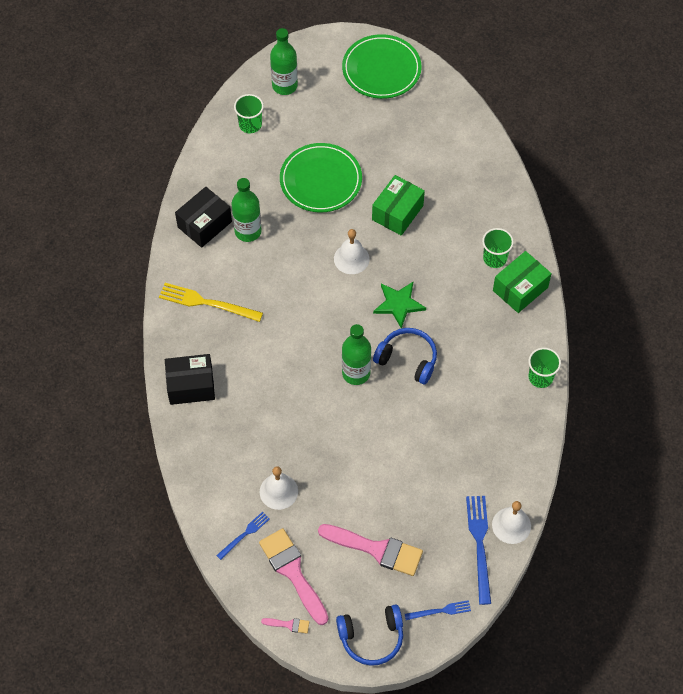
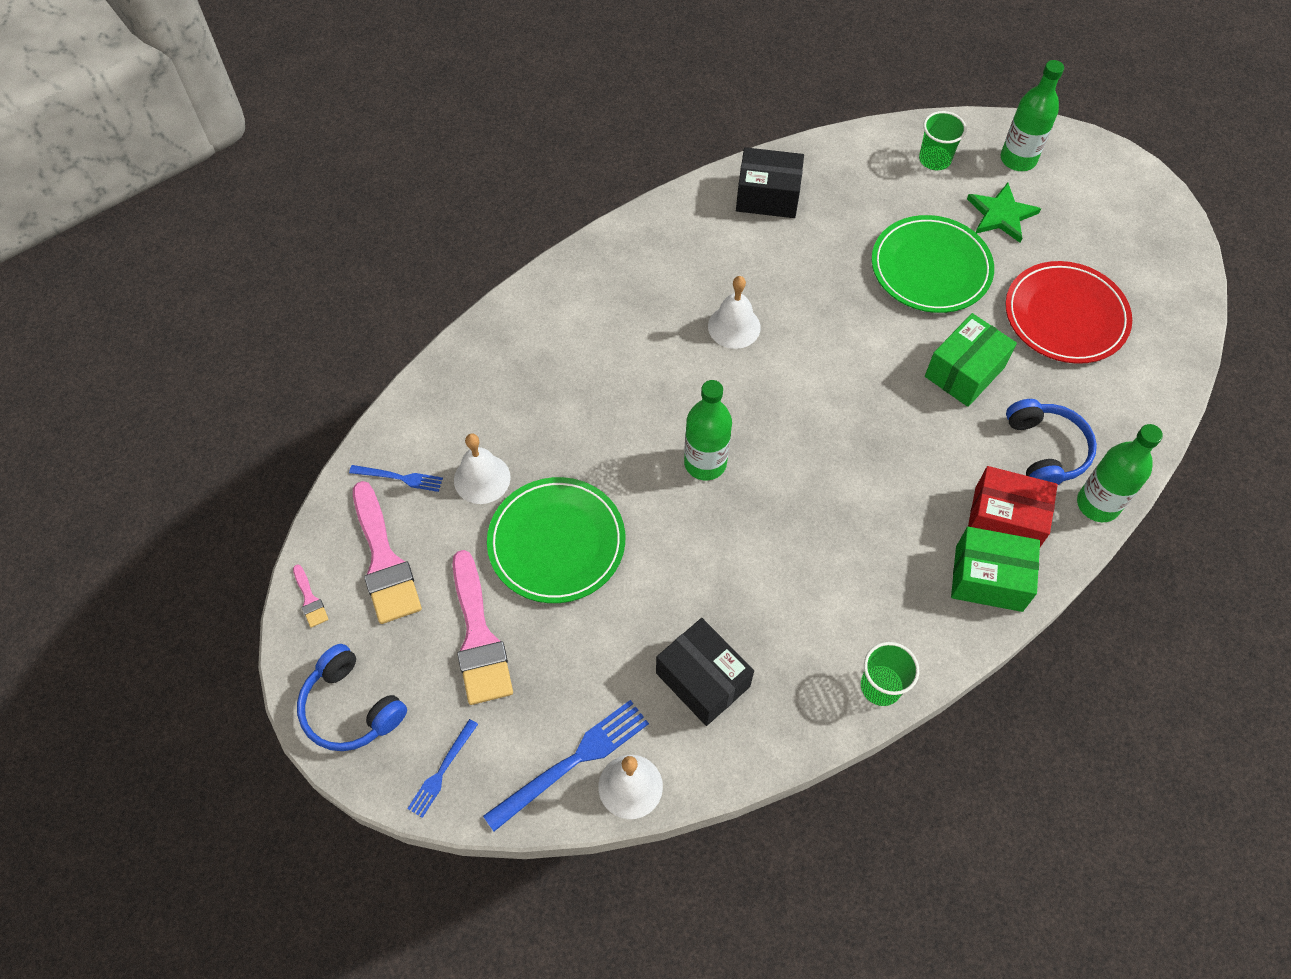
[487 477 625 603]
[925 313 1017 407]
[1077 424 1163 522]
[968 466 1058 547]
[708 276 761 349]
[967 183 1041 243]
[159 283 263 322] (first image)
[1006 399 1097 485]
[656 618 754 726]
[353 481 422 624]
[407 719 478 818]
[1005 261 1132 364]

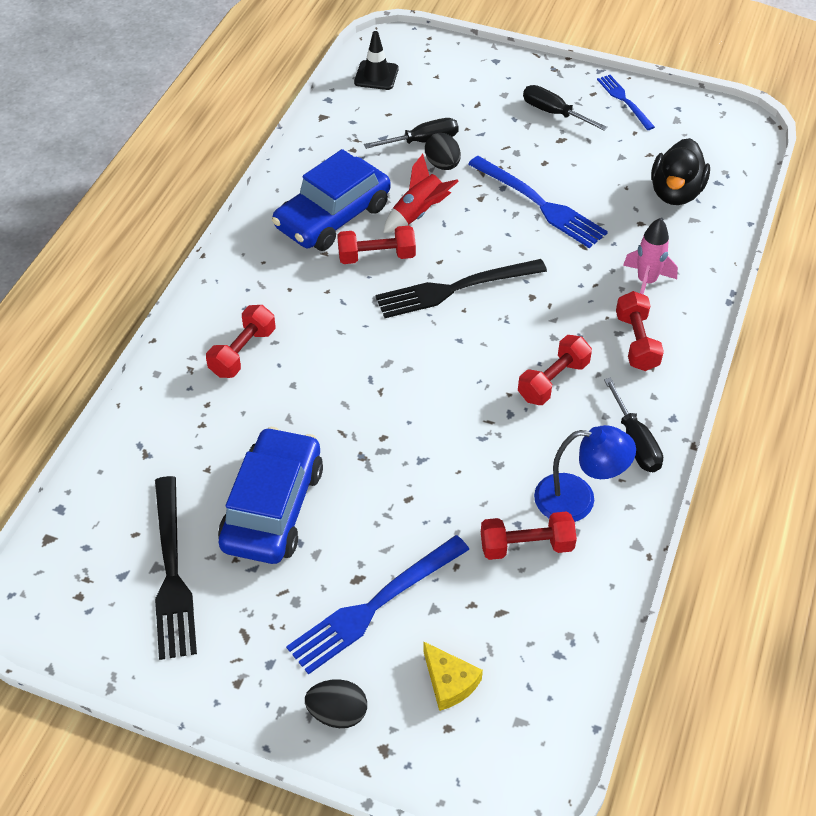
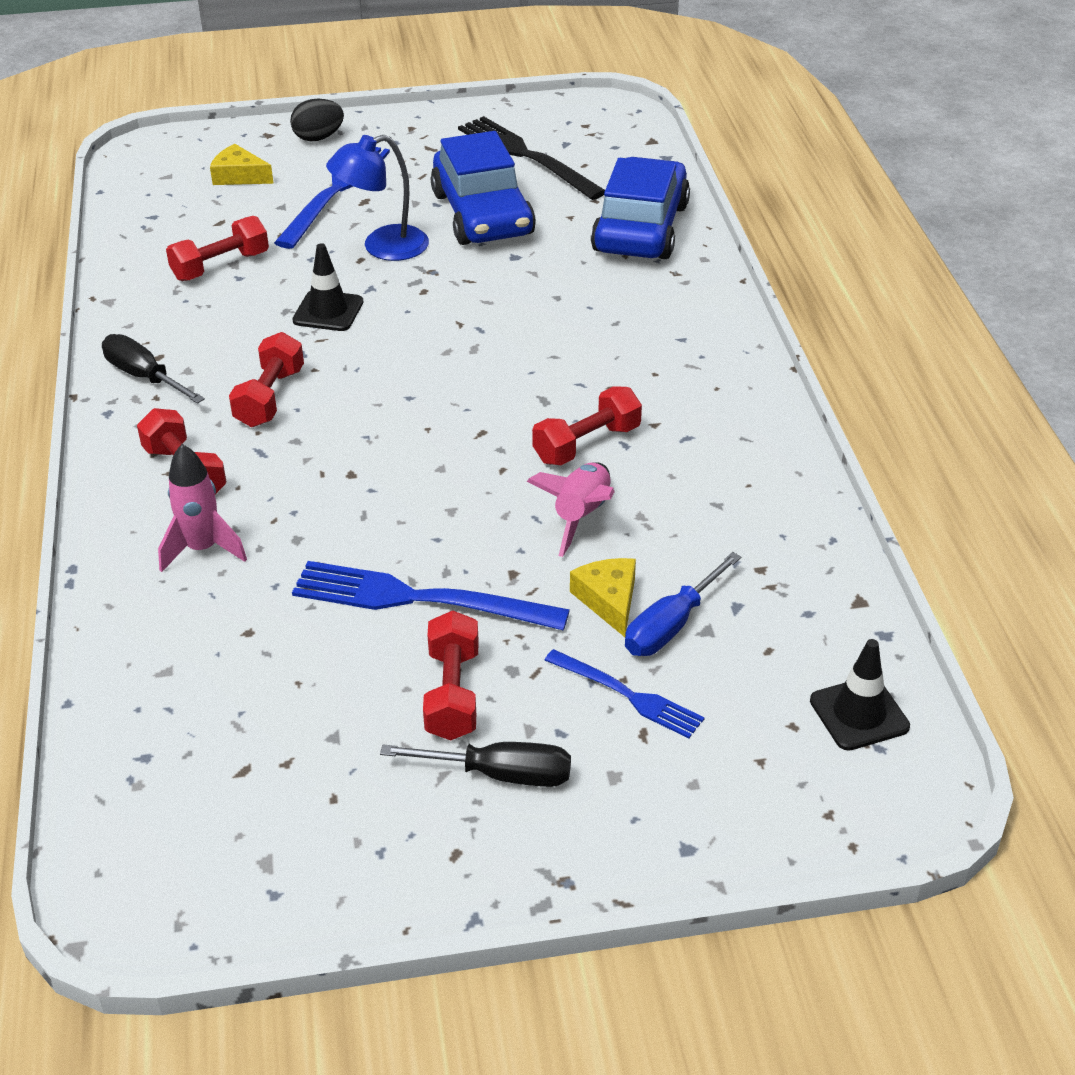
[545 649 705 739]
[625 552 741 656]
[570 558 636 637]
[651 138 710 205] (first image)
[591 157 690 259]
[527 462 615 557]
[375 259 547 318] (first image)
[423 610 479 741]
[326 135 429 261]
[292 243 363 331]

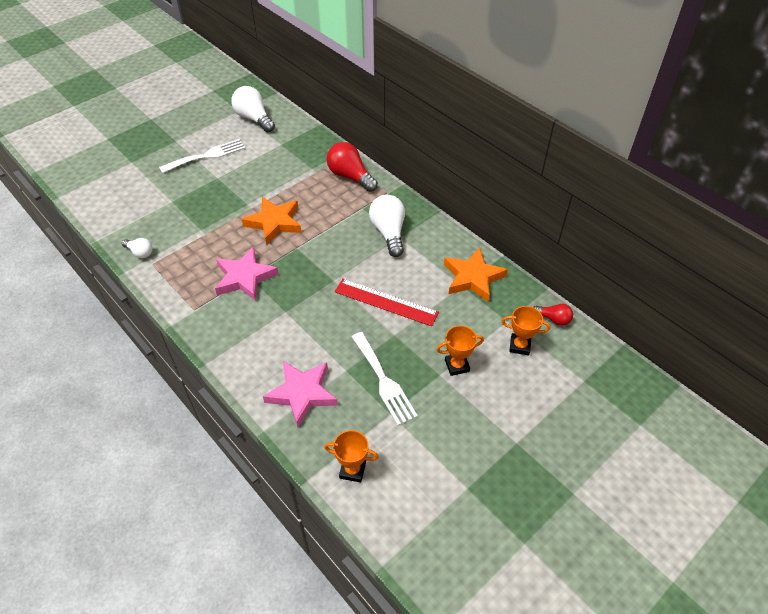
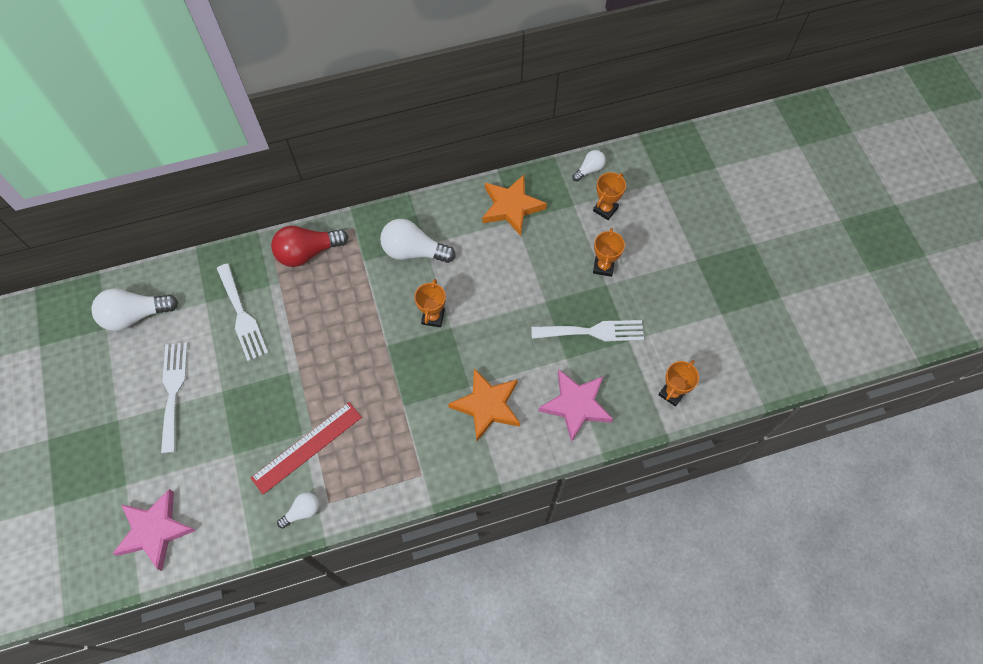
[448 368 520 441]
[113 489 196 571]
[251 402 362 494]
[572 150 606 182]
[217 263 268 361]
[414 279 446 327]

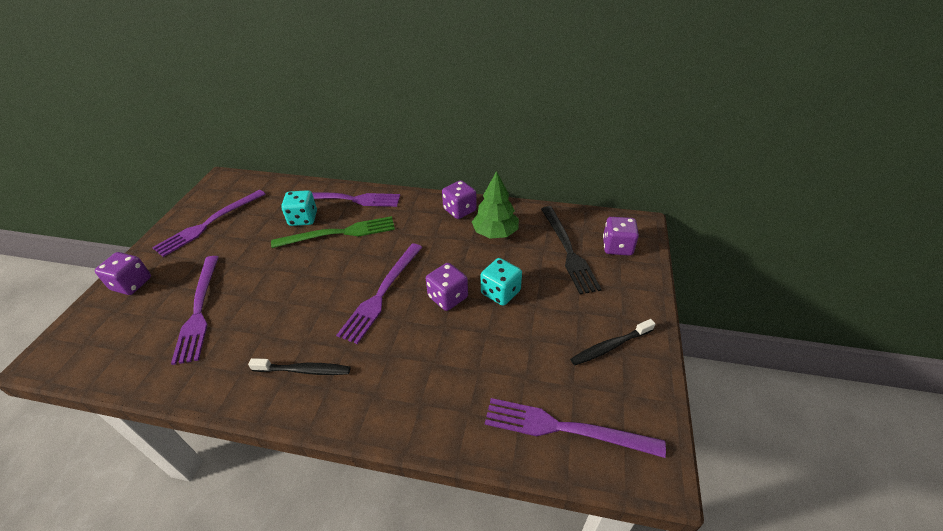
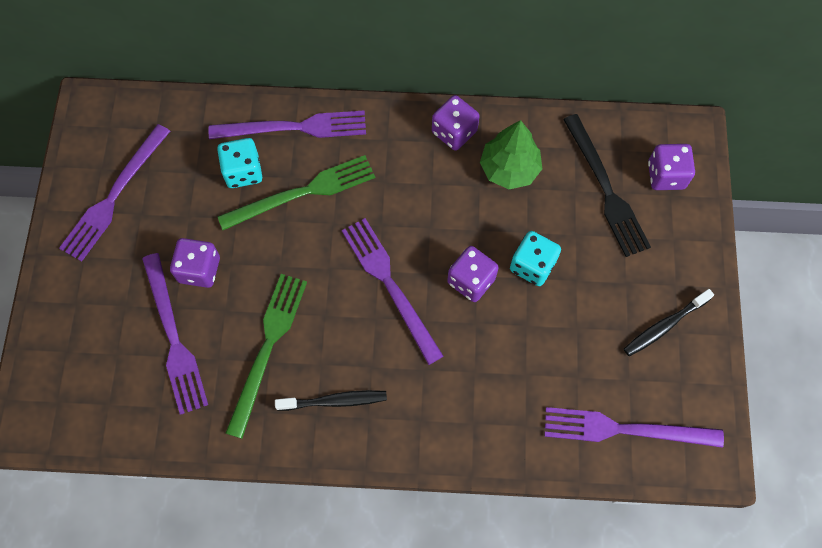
[342 218 444 365]
[170 238 220 288]
[226 274 307 439]

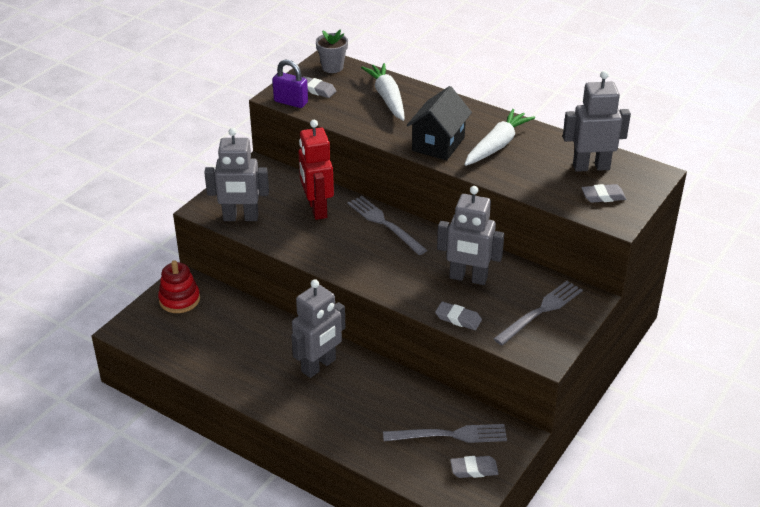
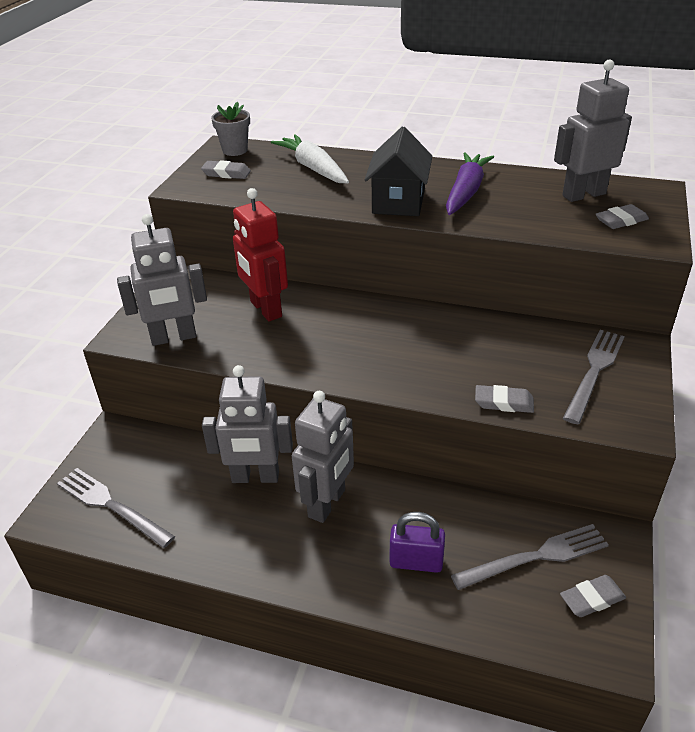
[389 512 445 573]
[446 152 494 215]
[202 365 293 483]
[57 468 175 548]
[158 260 200 313] (first image)

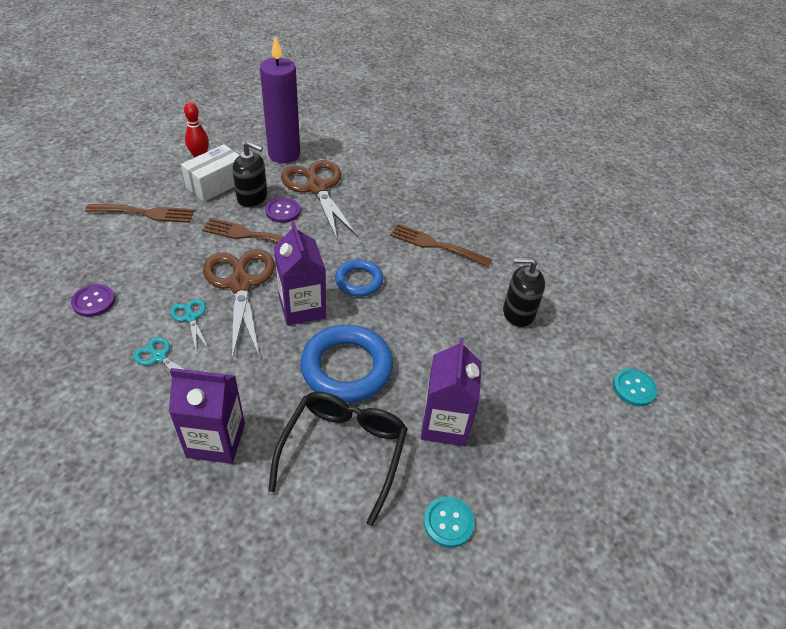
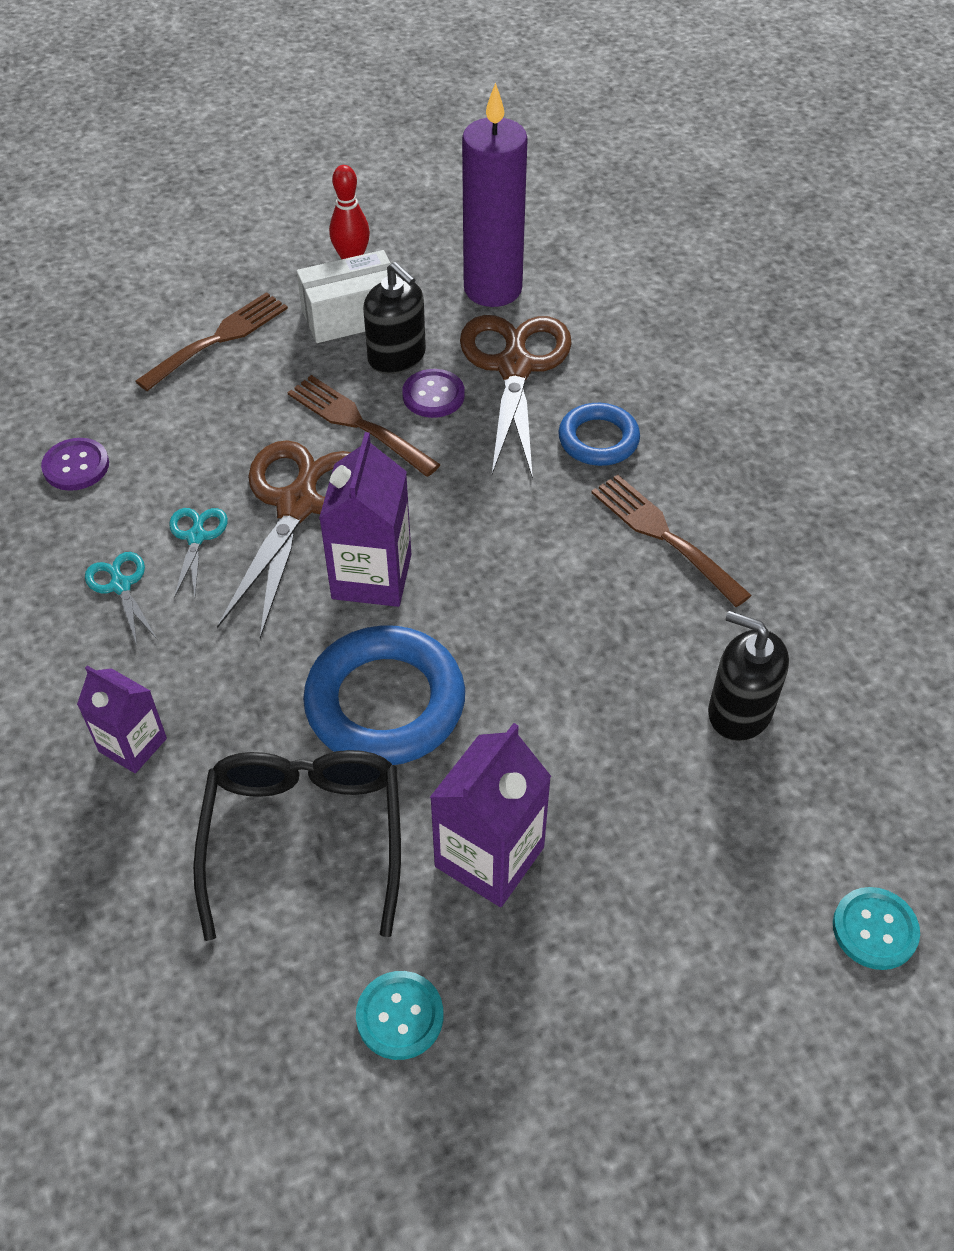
[135 292 288 391]
[558 403 640 466]
[77 666 167 773]
[193 750 401 941]

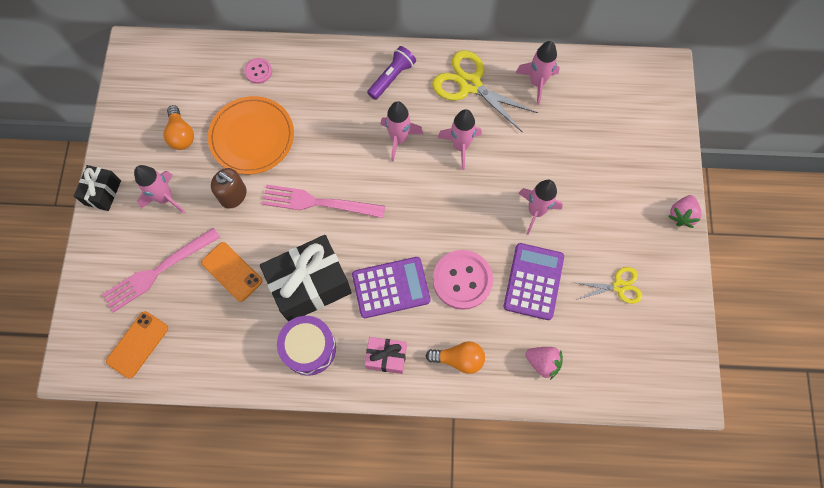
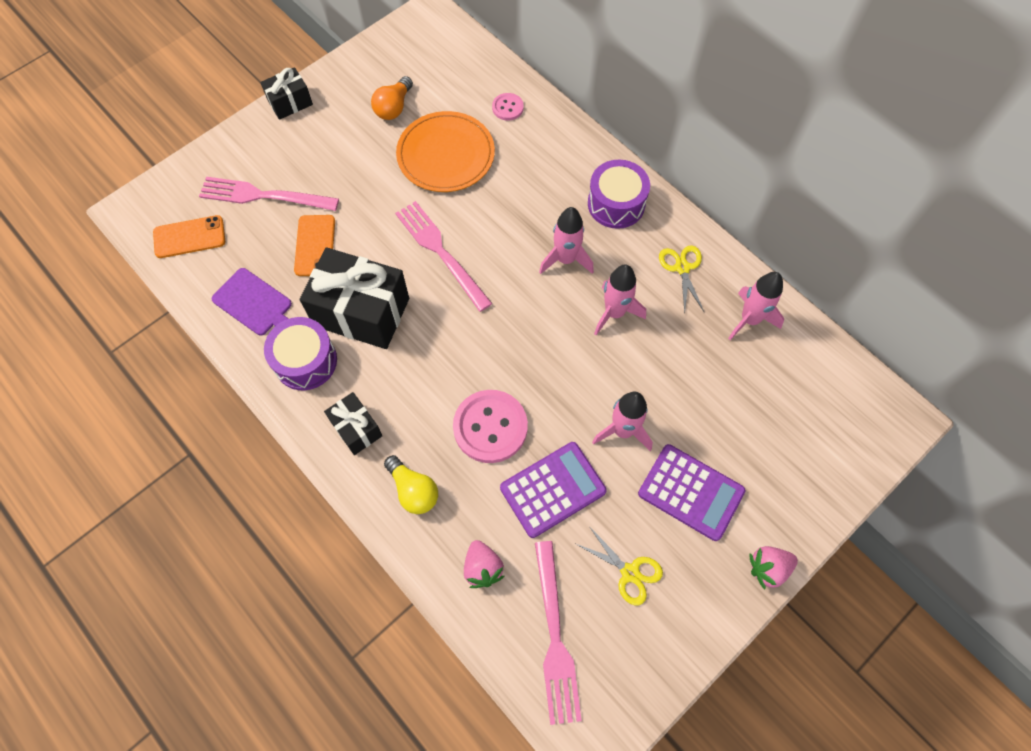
[588 160 650 229]
[659 245 704 314]
[134 165 185 214] (first image)
[211 168 247 208] (first image)
[638 444 746 541]
[324 392 382 455]
[384 455 438 514]
[212 268 292 336]
[535 541 582 725]

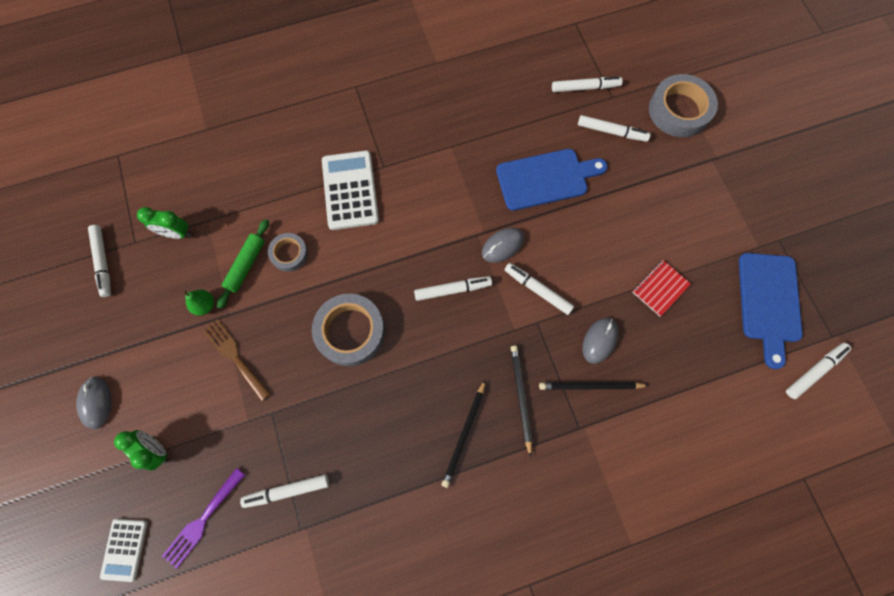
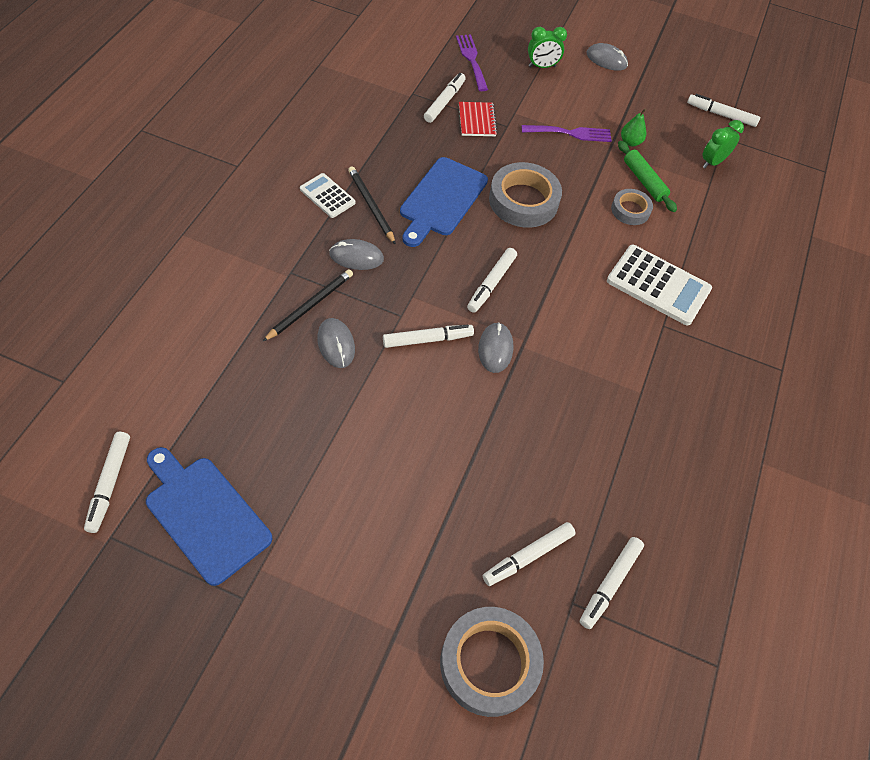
[400 157 488 247]
[459 102 497 136]
[522 125 612 142]
[329 239 384 270]
[300 173 355 218]

